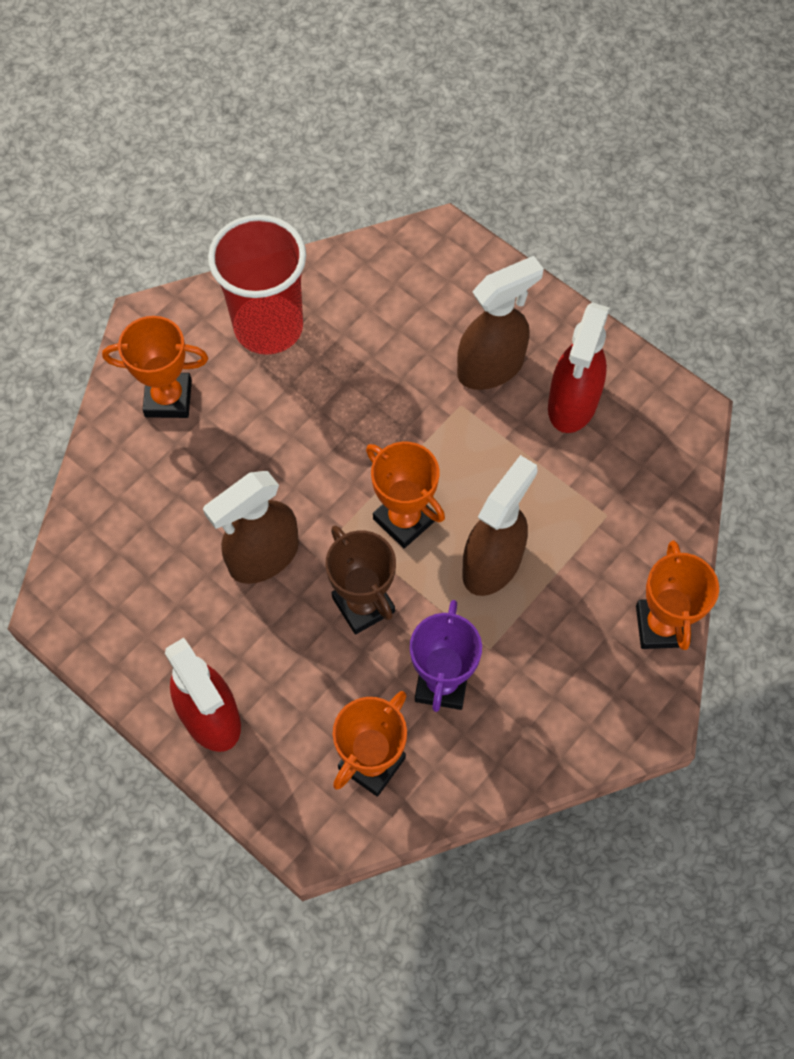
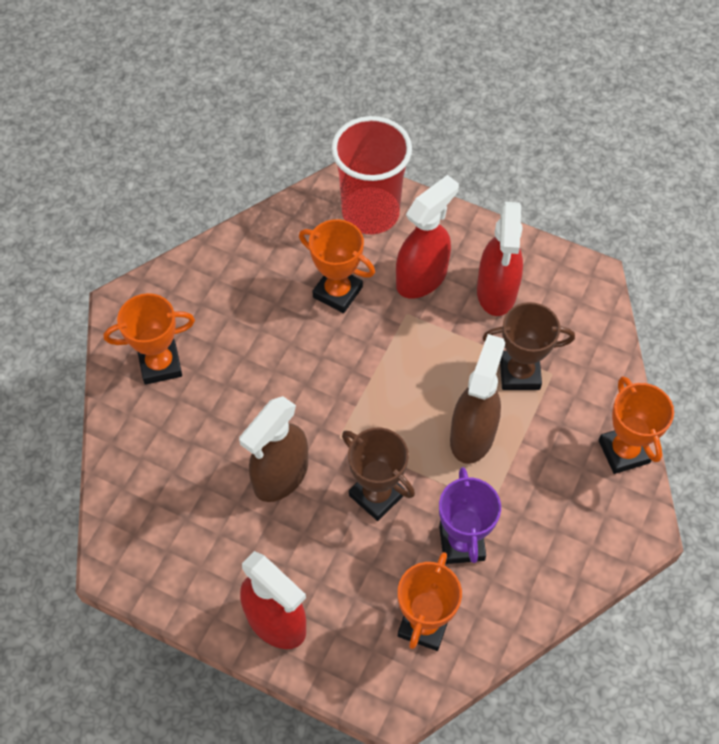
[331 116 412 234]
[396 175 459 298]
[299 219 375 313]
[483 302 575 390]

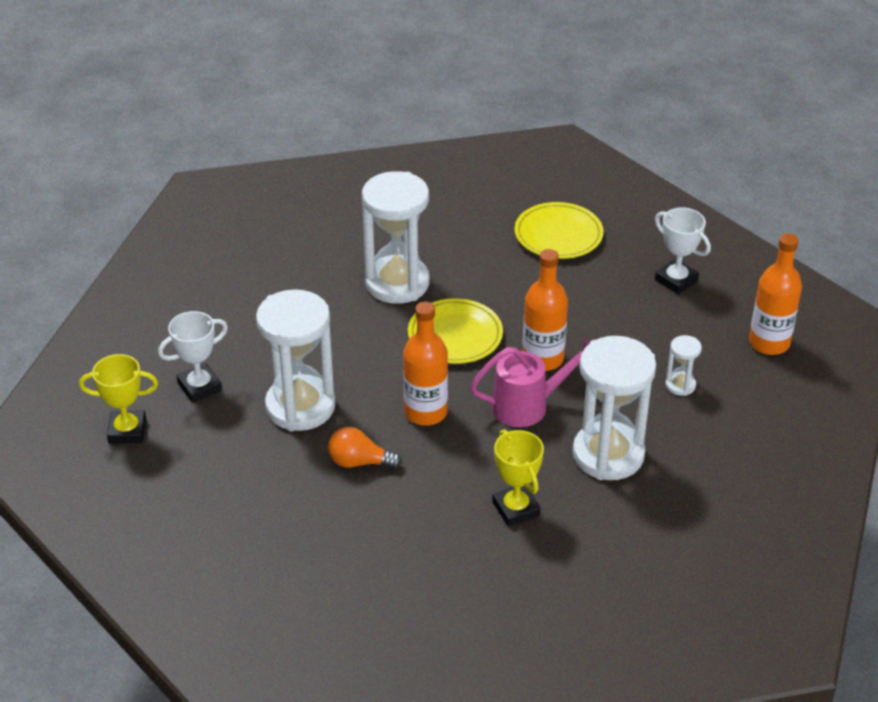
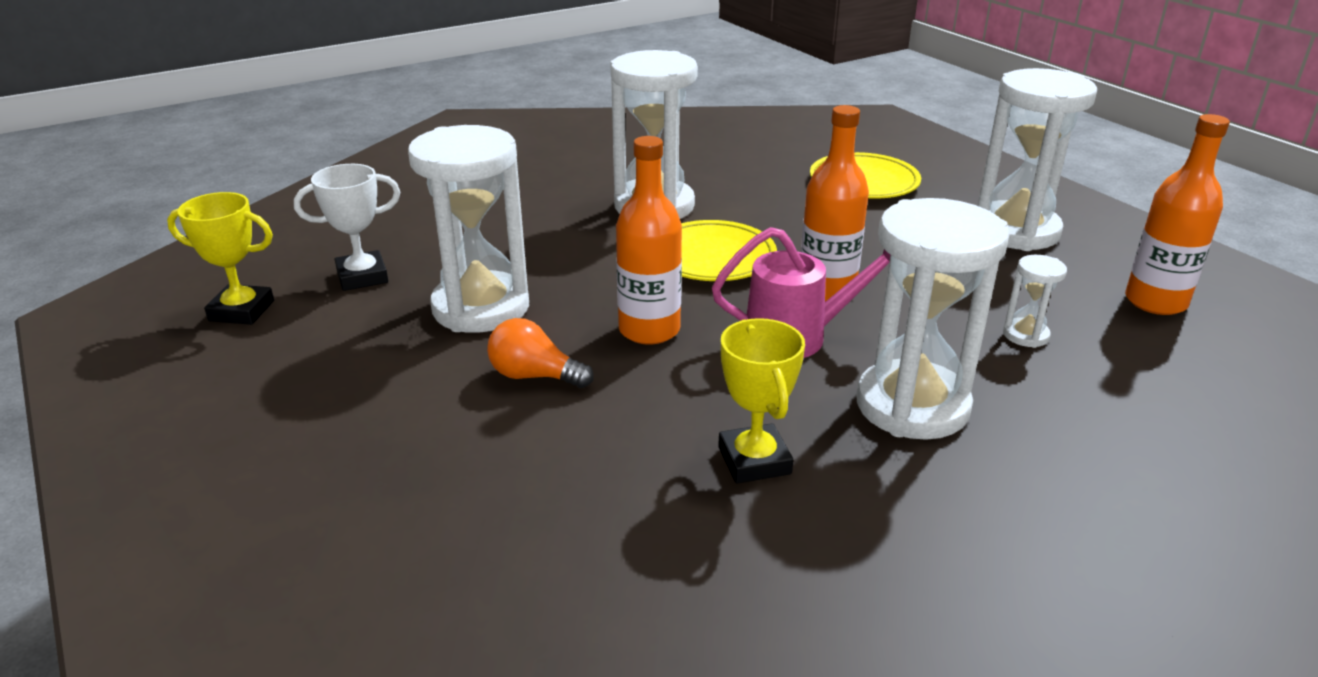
[978 68 1097 251]

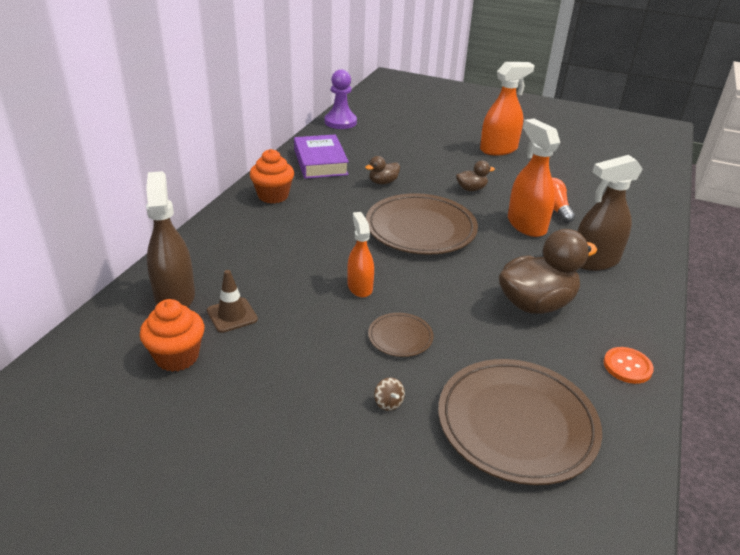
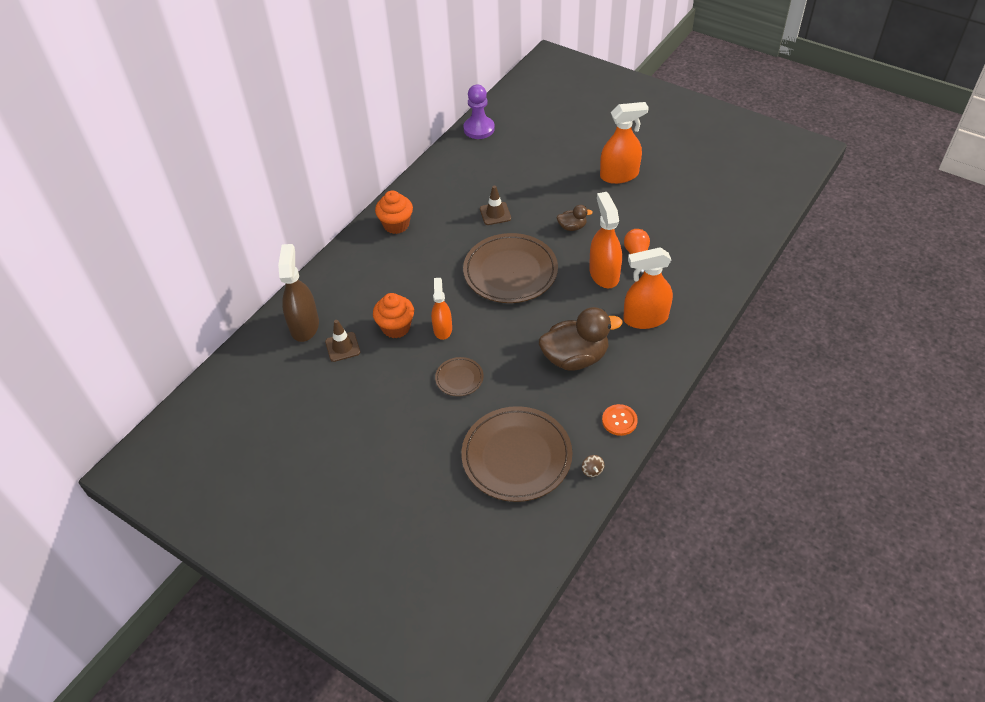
[294 134 349 179] (first image)
[623 247 673 329]
[480 186 511 225]
[373 293 414 338]
[582 455 605 477]

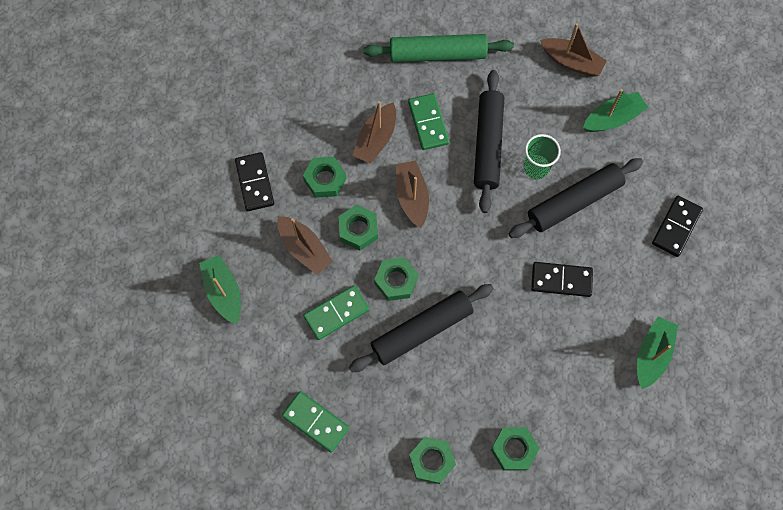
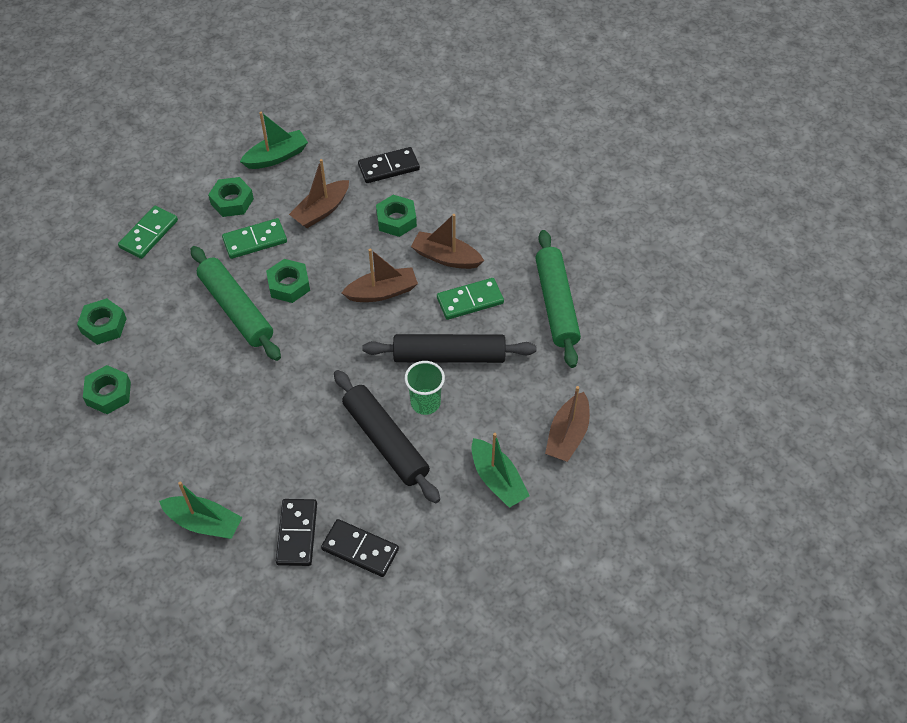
[208 177 254 217]
[276 499 317 566]
[191 246 281 361]
[222 218 287 259]

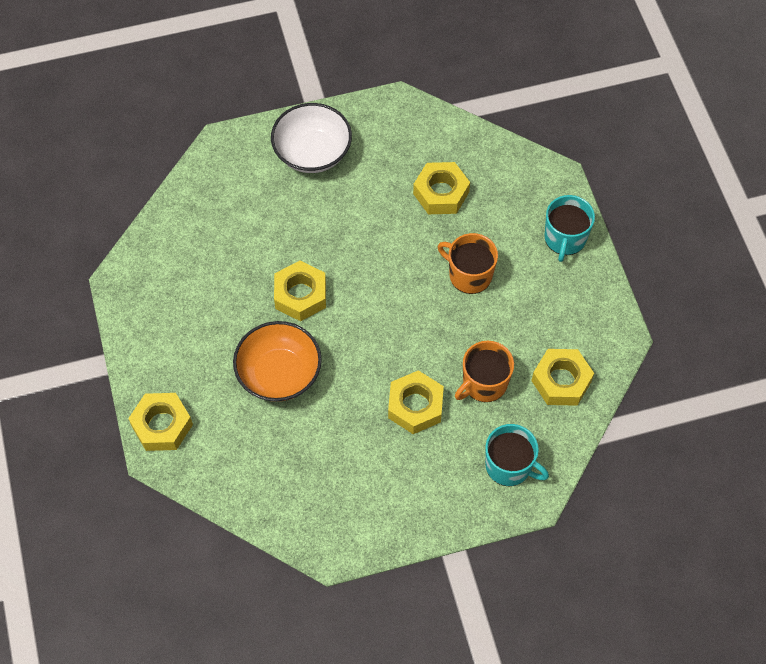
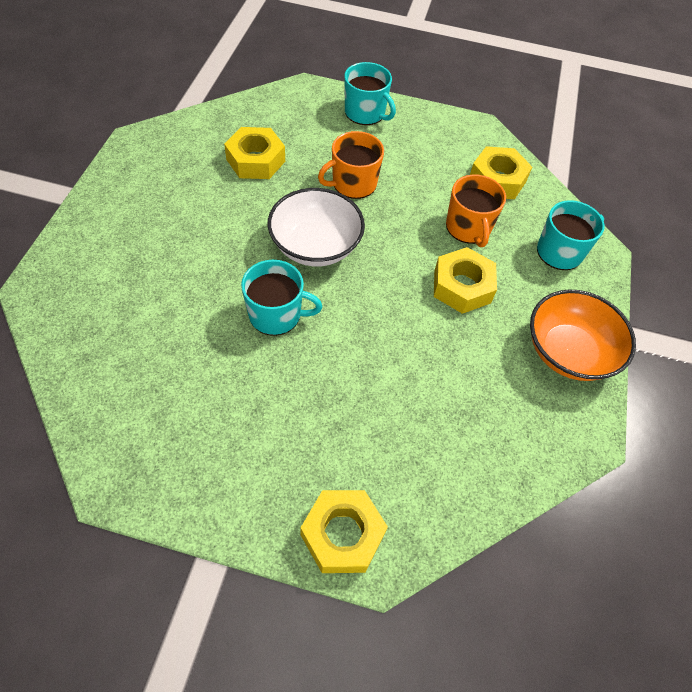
[268 188 365 267]
[241 260 322 336]
[530 289 636 381]

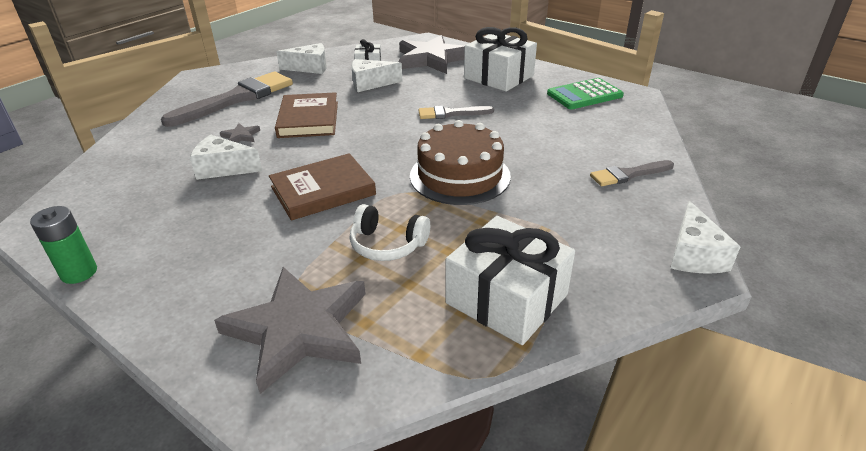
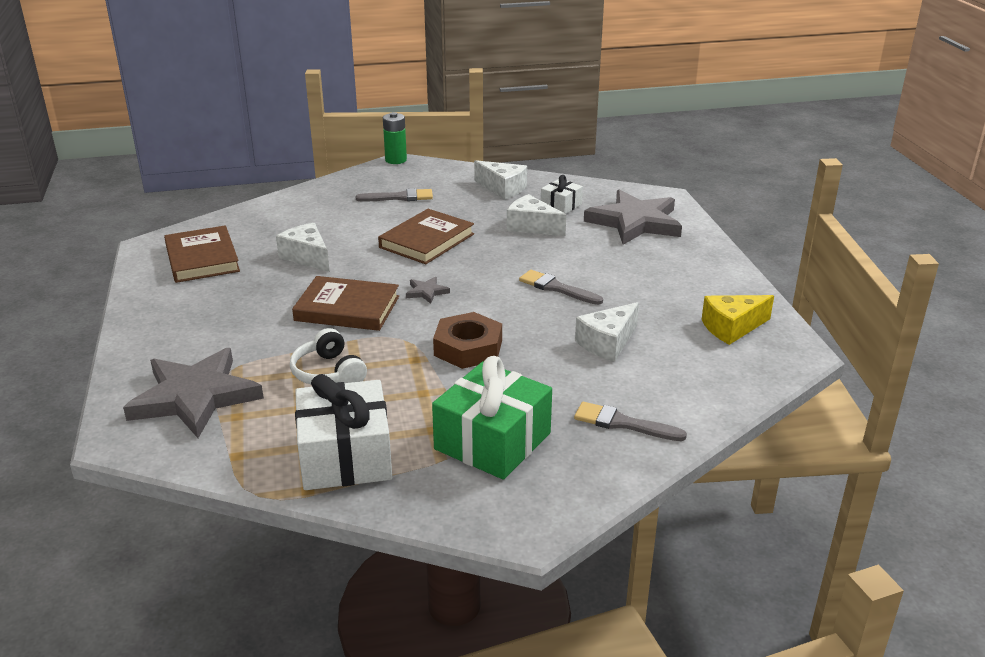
[464 27 537 92] (first image)
[356 188 433 202]
[701 295 774 345]
[433 312 502 369]
[406 277 450 304]
[575 302 639 362]
[383 112 407 164]
[164 225 240 283]
[432 356 552 480]

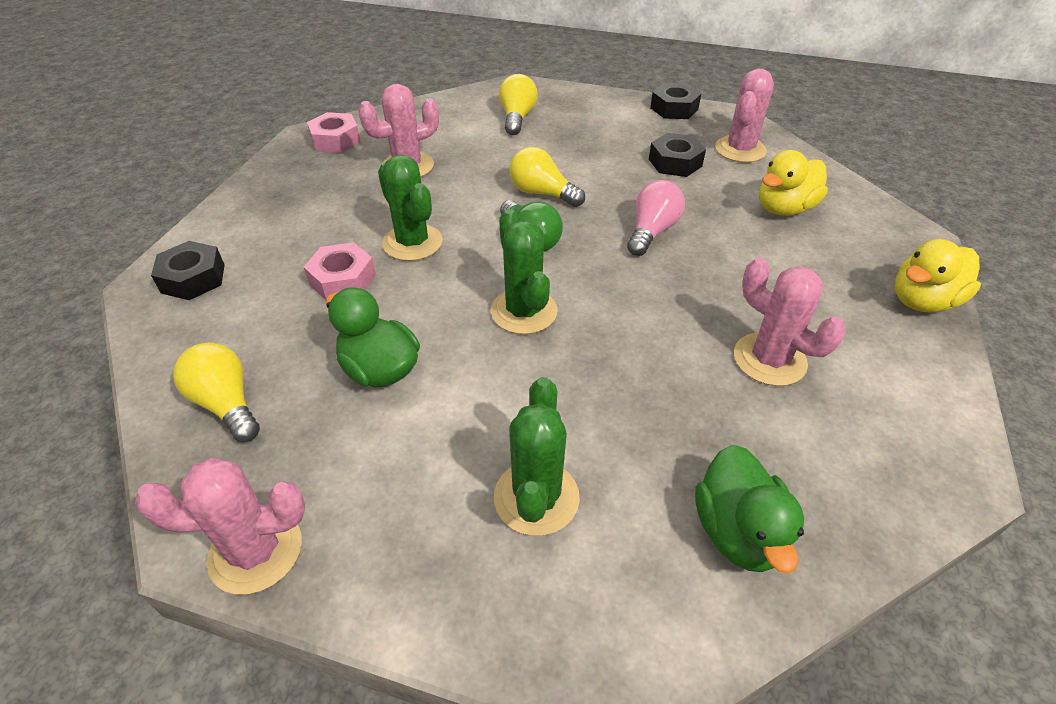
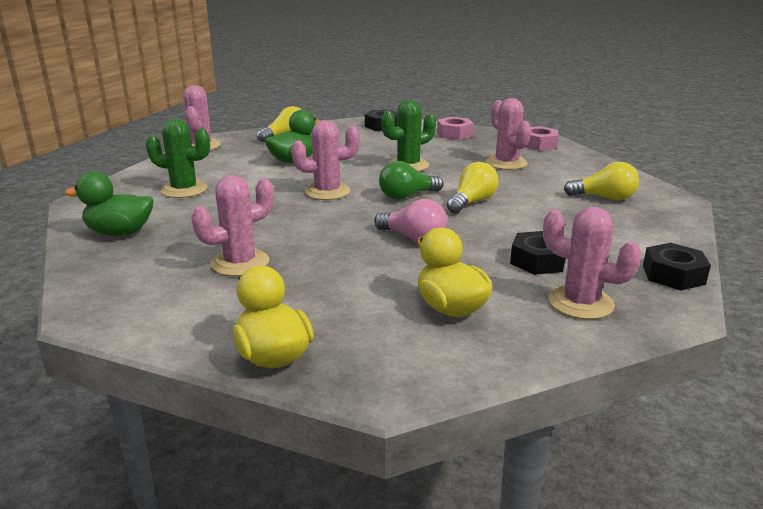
[291 120 360 200]
[437 117 474 140]

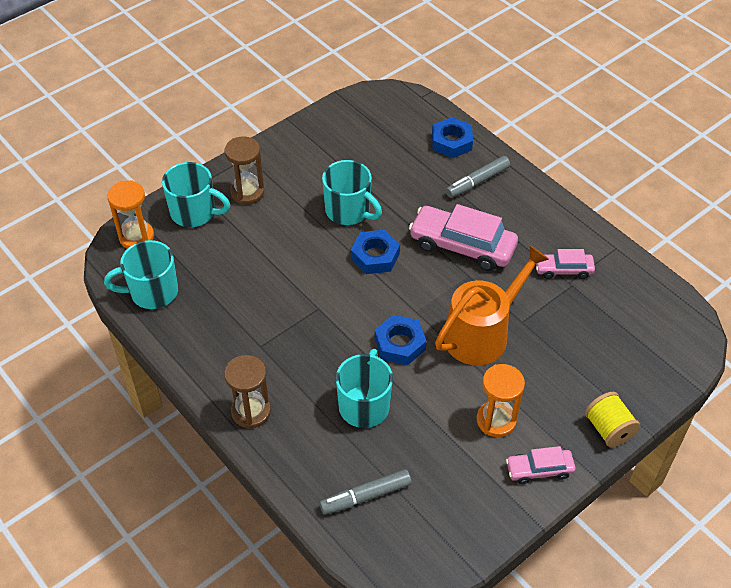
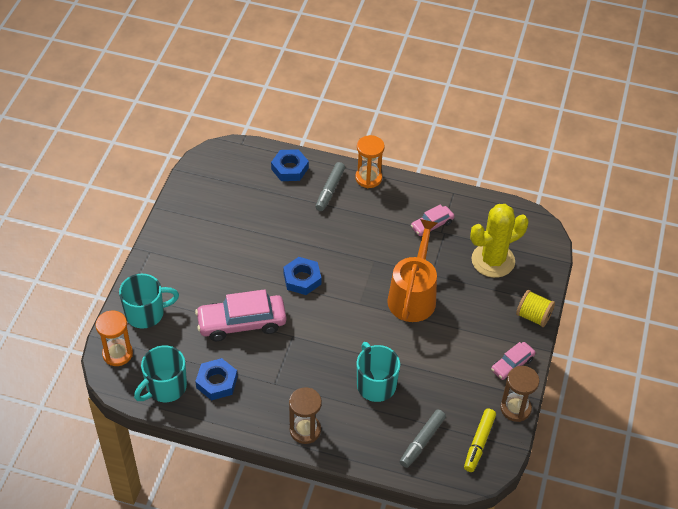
[500 366 539 422]
[322 160 382 225] (first image)
[195 289 286 341]
[195 358 238 400]
[355 135 385 188]
[470 204 529 278]
[464 409 496 472]

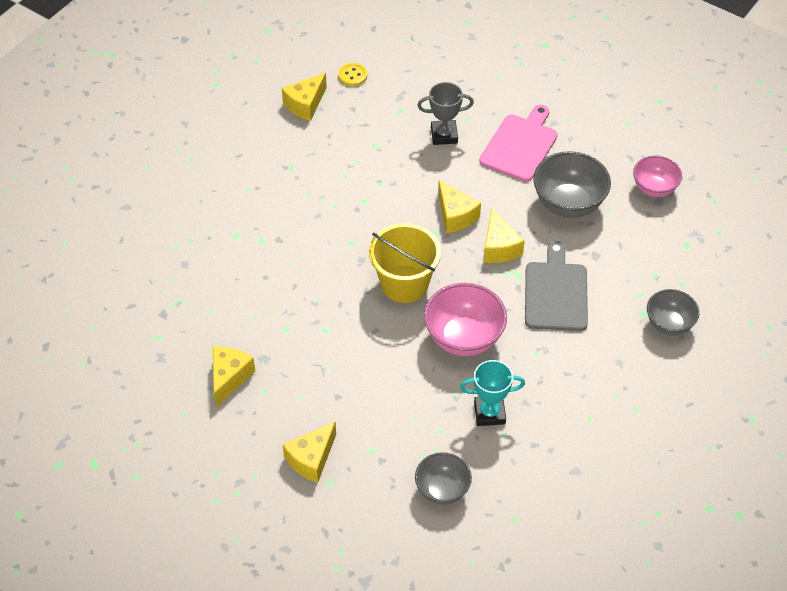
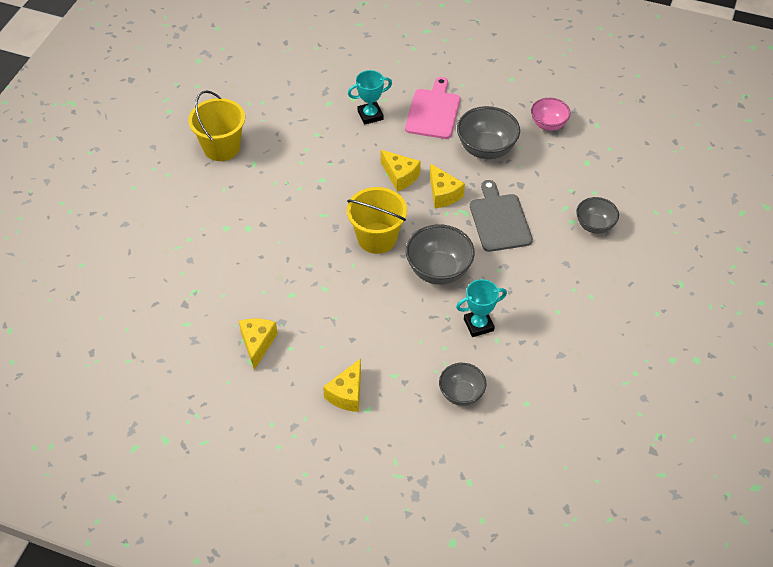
[338 63 367 86] (first image)
[282 73 327 121] (first image)
[348 70 392 125]
[406 224 475 285]
[188 90 245 161]

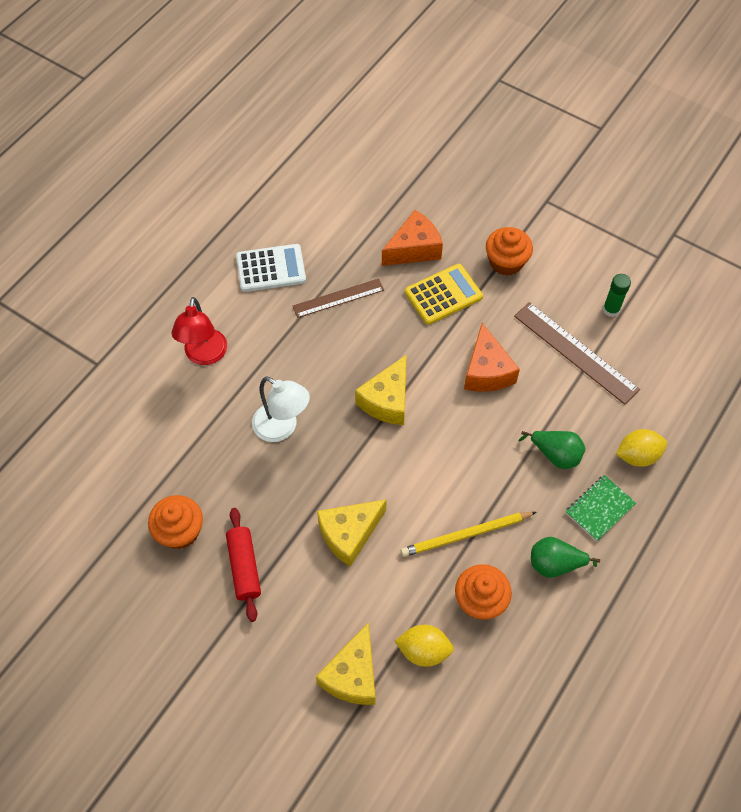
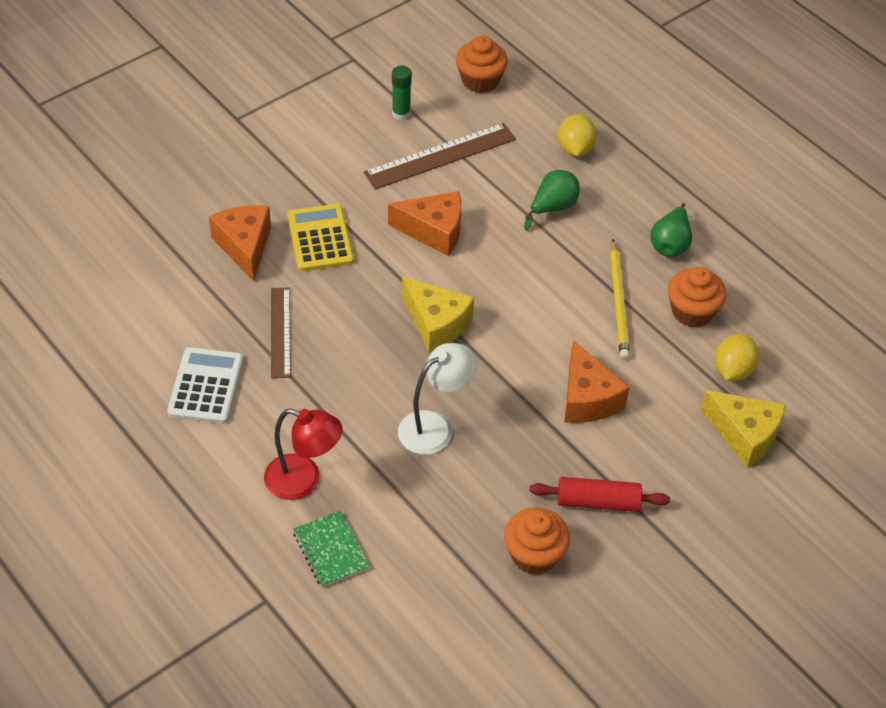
[456 36 508 93]
[293 511 370 587]
[565 340 630 423]

